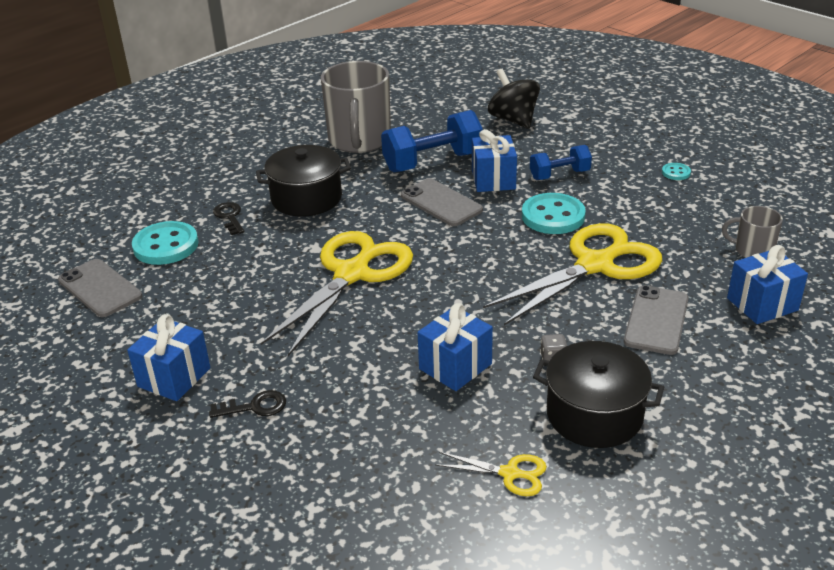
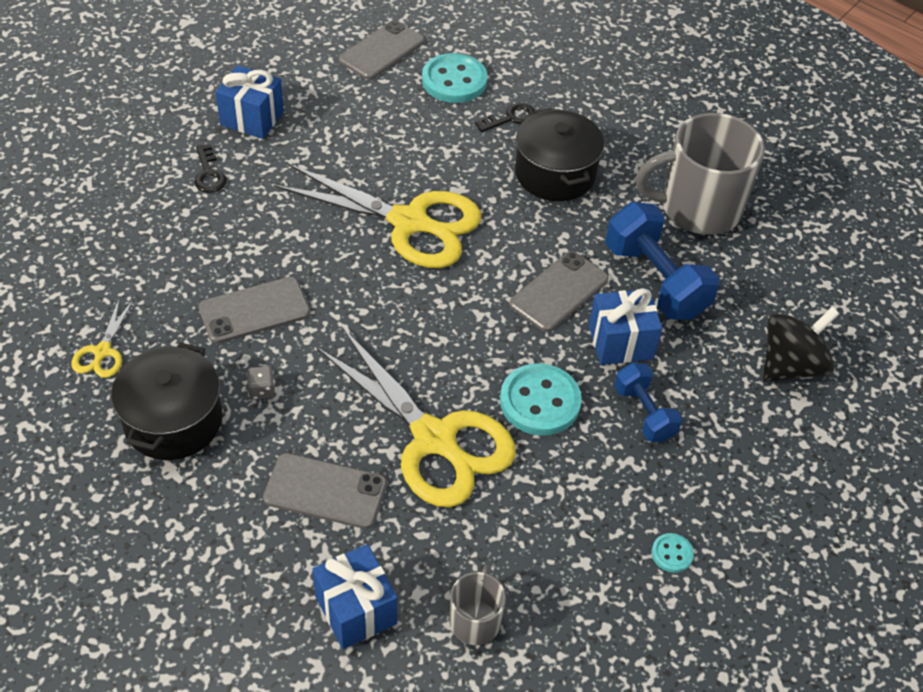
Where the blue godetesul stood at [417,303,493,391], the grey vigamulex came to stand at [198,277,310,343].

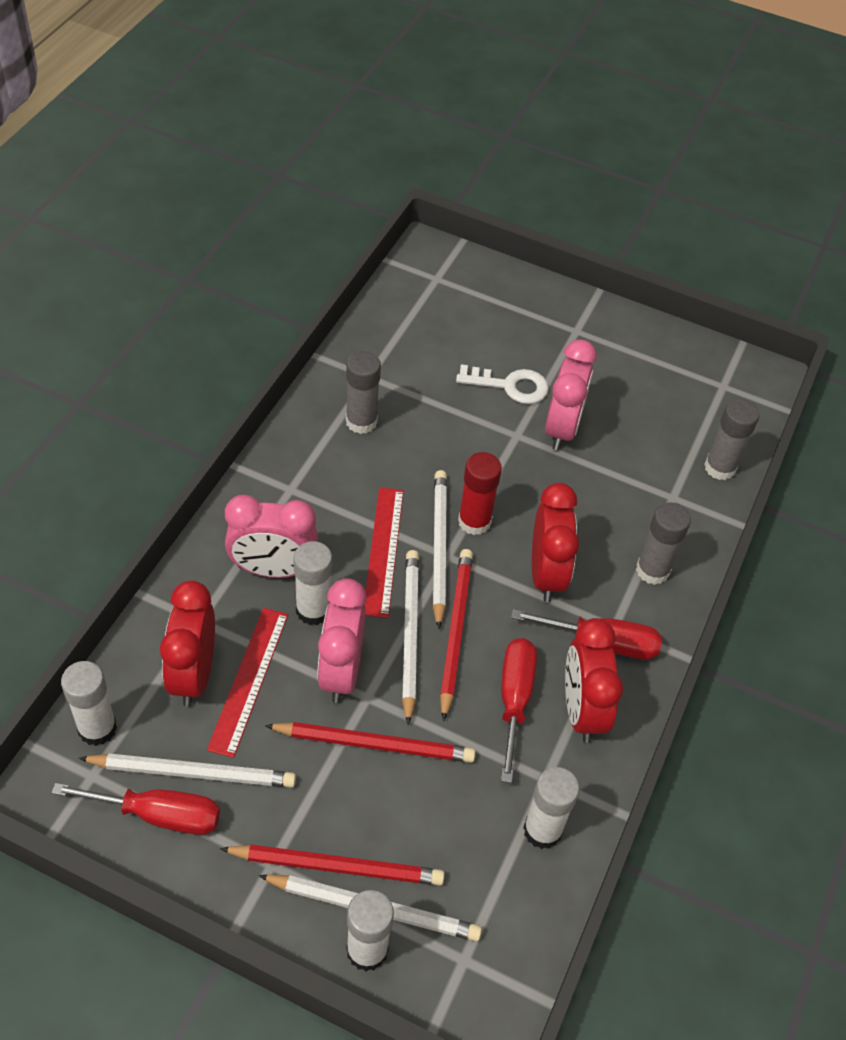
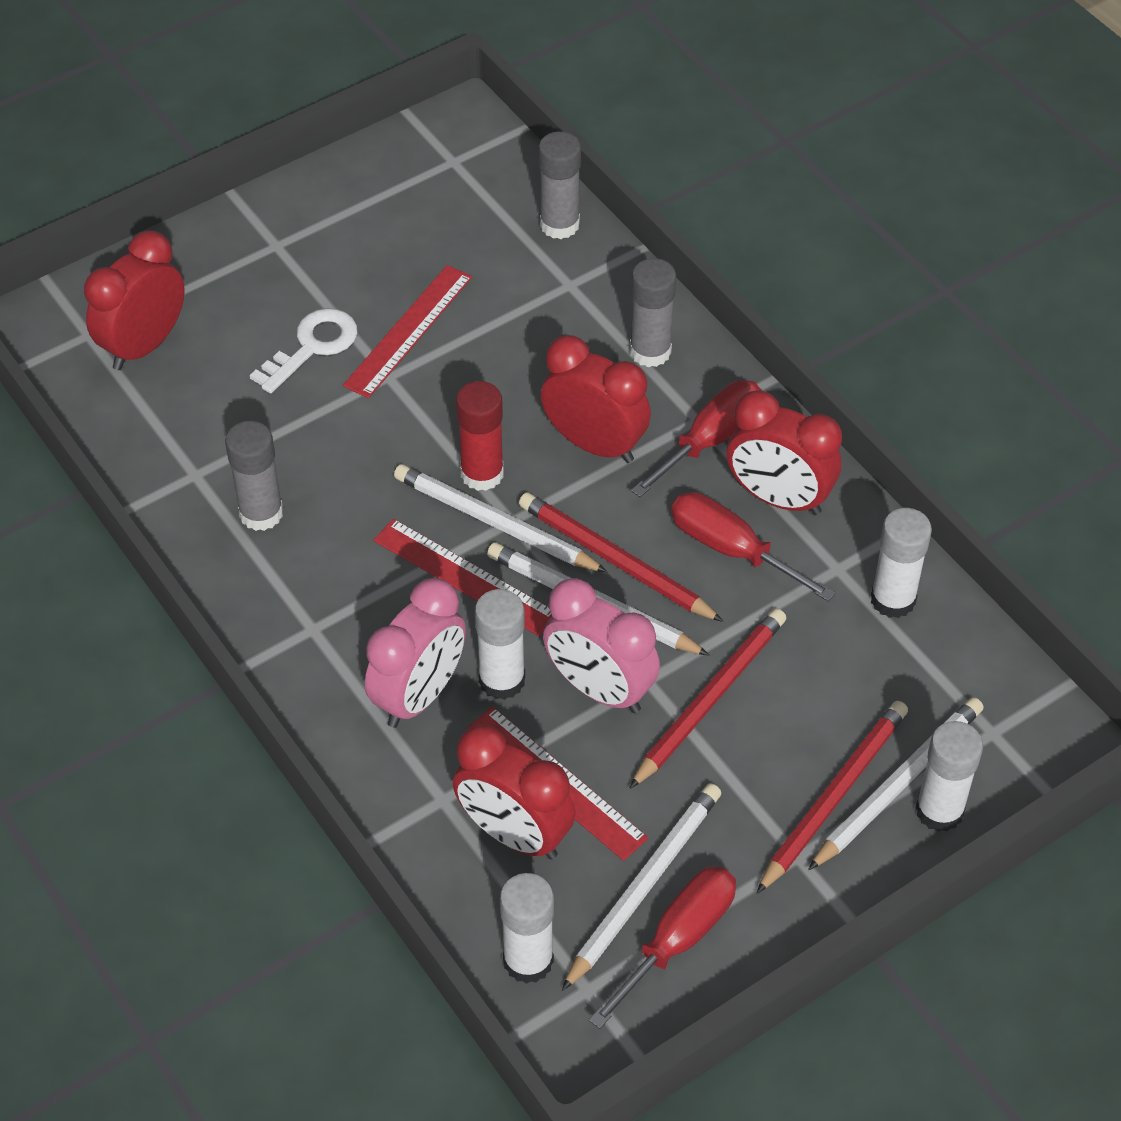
Where the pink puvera stood at [545,339,597,450], the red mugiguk came to stand at [343,265,472,398]. The second view gained the red puvera at [84,230,185,370].

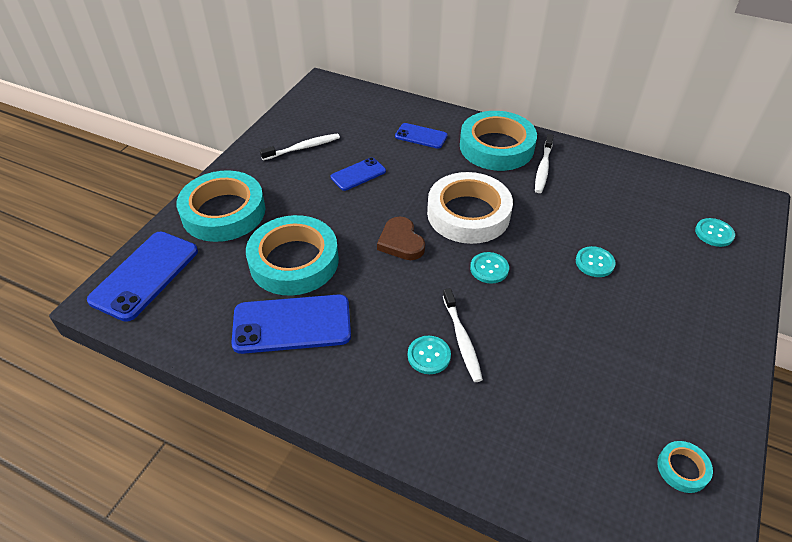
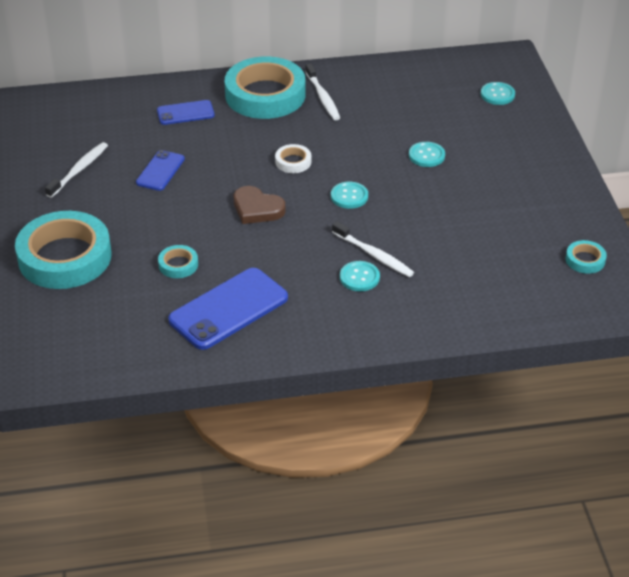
The second view lost the blue vigamulex at [87,232,198,322]. The size of the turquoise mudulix at [246,215,339,296] changed by a factor of 0.42. The size of the white mudulix at [427,172,513,244] changed by a factor of 0.42.

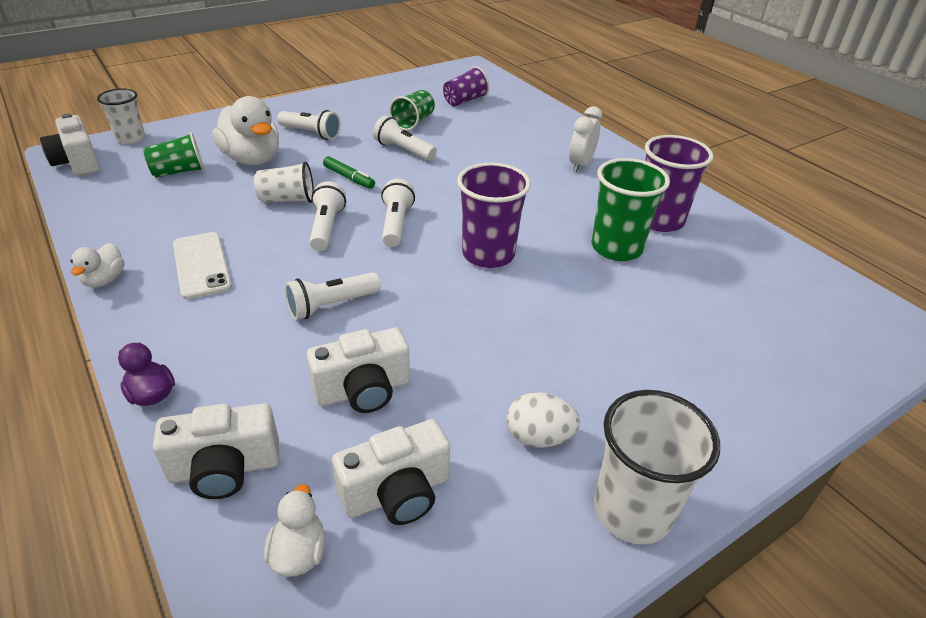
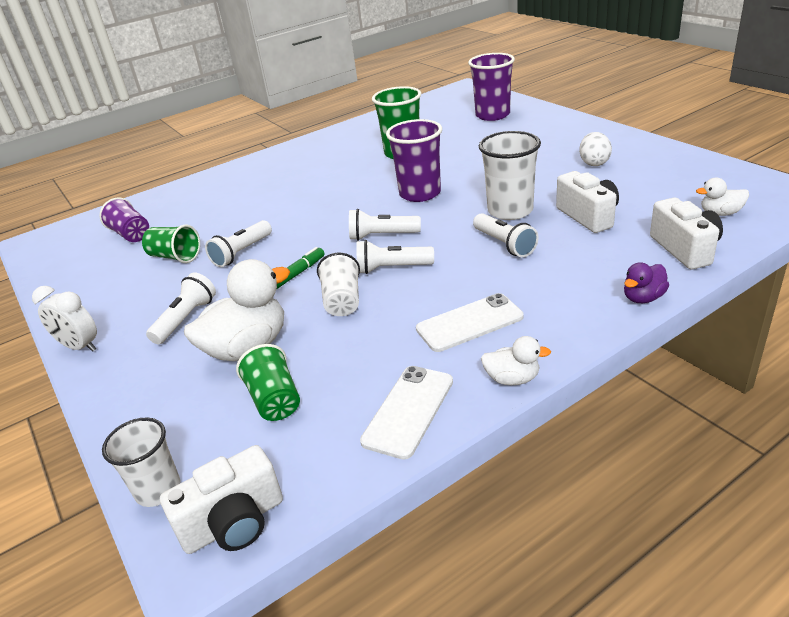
The second view lost the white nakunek at [332,419,450,525]. The white puvera ended up elsewhere, having gone from [569,106,602,172] to [32,286,97,352]. The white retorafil ended up elsewhere, having gone from [594,390,720,544] to [479,131,541,220]. The purple retorafil ended up elsewhere, having gone from [645,135,713,232] to [468,53,515,121]. The second view gained the white vigamulex at [360,366,453,459].

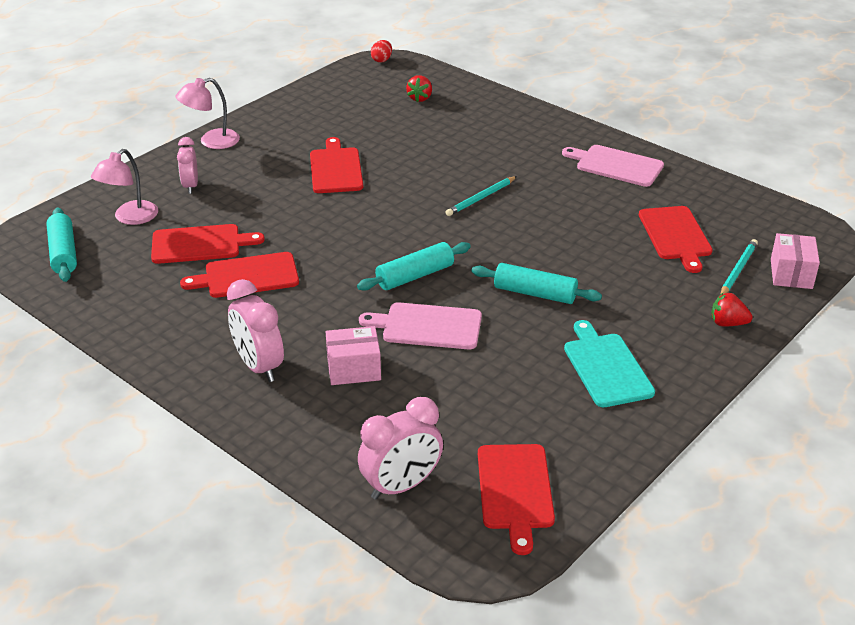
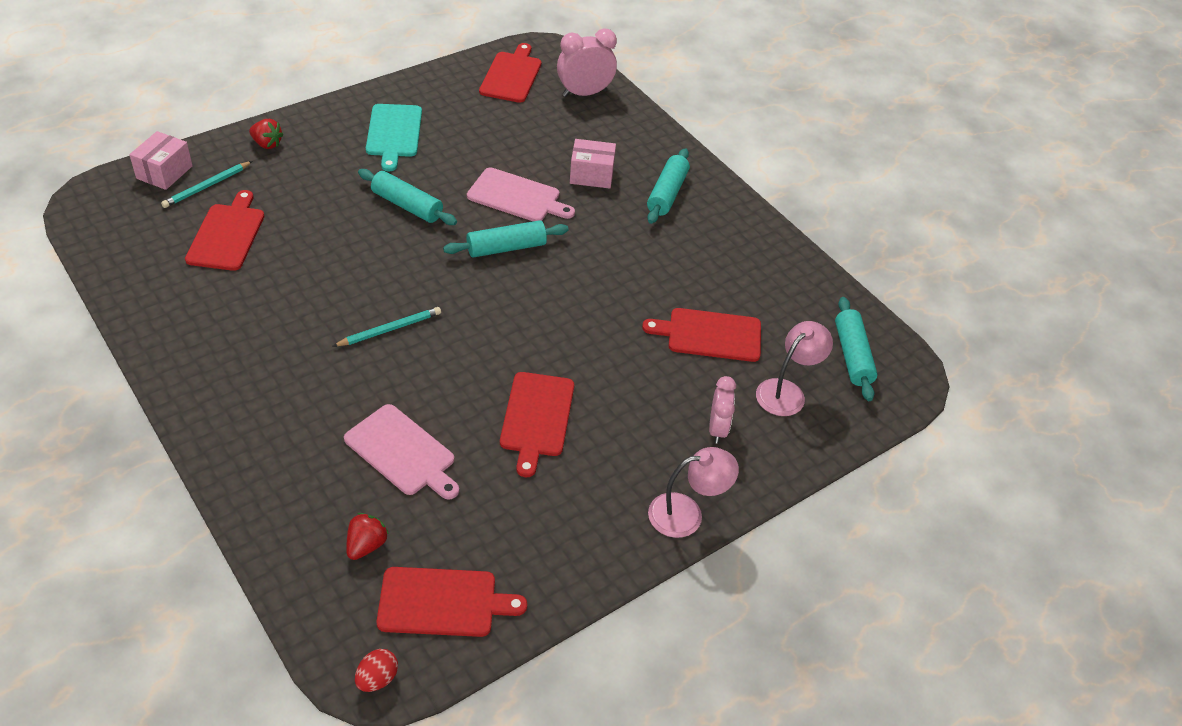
The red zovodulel ended up elsewhere, having gone from [180,252,299,298] to [377,567,527,637]. Where the pink puvera stood at [227,279,284,382], the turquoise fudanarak came to stand at [647,148,690,224]. The pink zovodulel ended up elsewhere, having gone from [562,145,664,187] to [344,404,459,500].

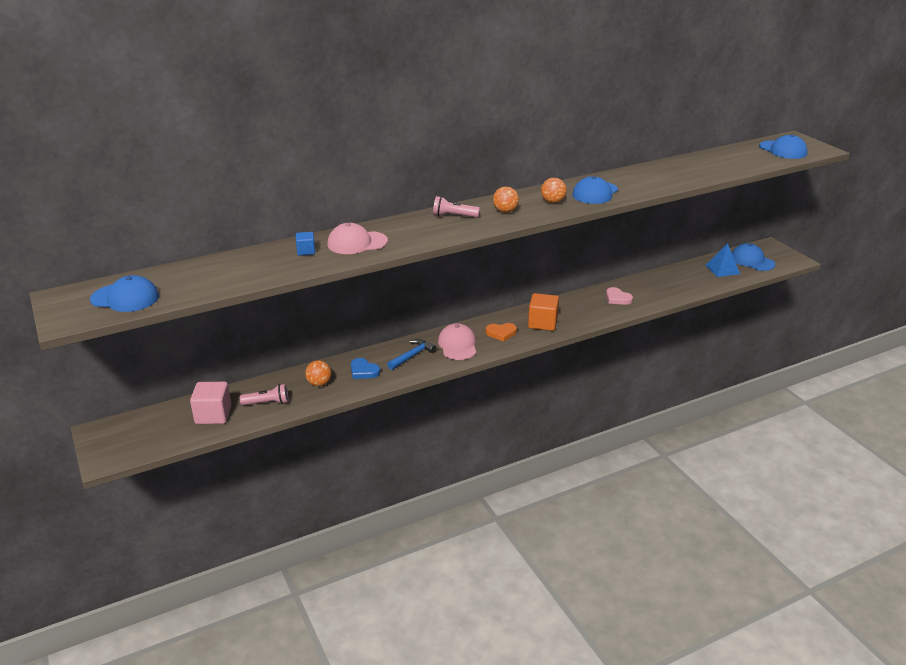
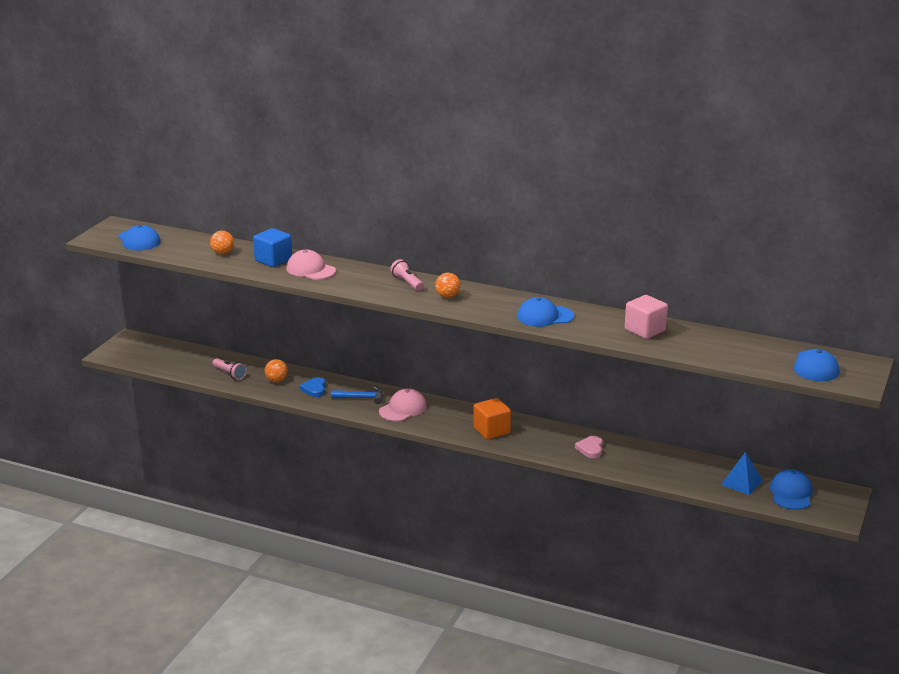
The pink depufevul ended up elsewhere, having gone from [190,382,231,424] to [625,295,668,339]. The size of the blue depufevul at [296,232,315,256] changed by a factor of 1.84. The second view lost the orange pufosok at [486,323,517,342]. The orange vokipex ended up elsewhere, having gone from [541,178,567,203] to [210,231,234,254].

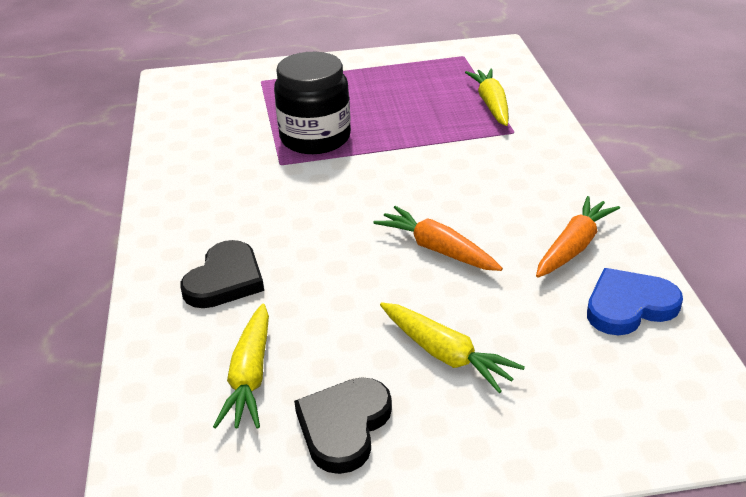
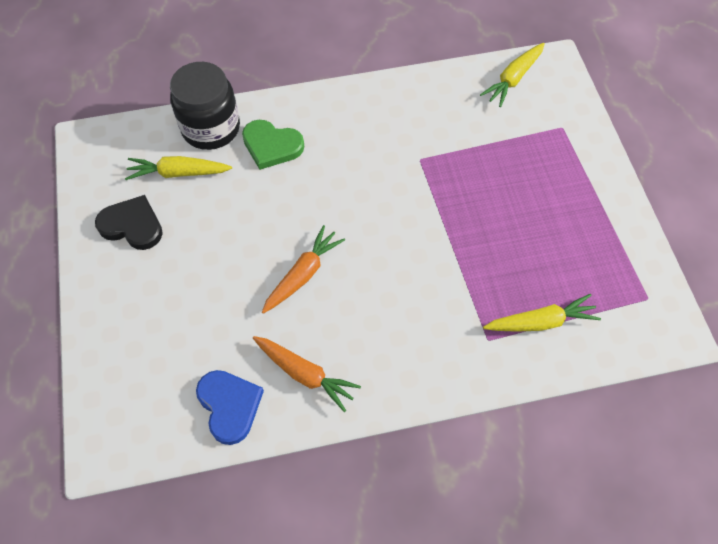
What was the black pufosok at [180,240,264,308] turned into the green pufosok at [242,120,304,170]. The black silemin ended up elsewhere, having gone from [274,52,351,154] to [170,62,240,150]. The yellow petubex ended up elsewhere, having gone from [380,302,525,393] to [480,43,545,107].

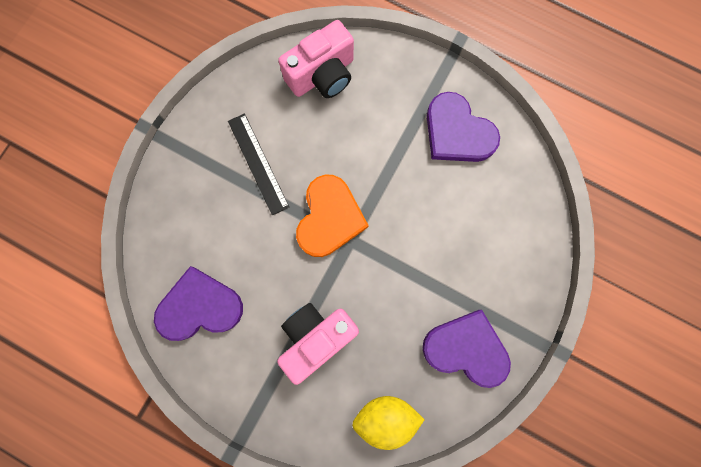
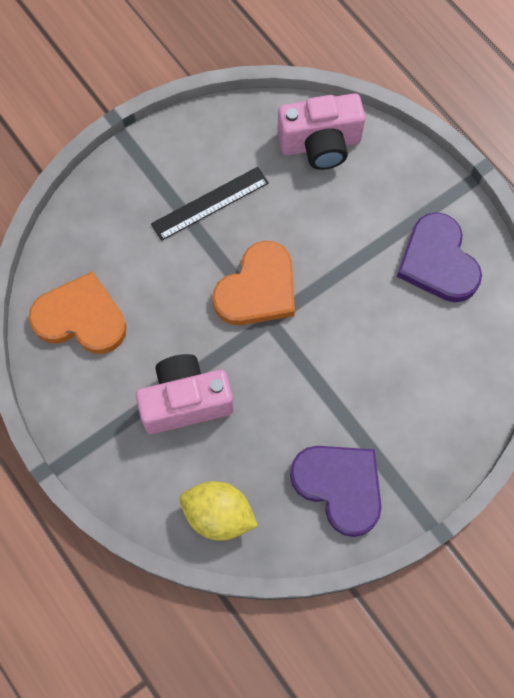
What was the purple pufosok at [154,266,243,341] turned into the orange pufosok at [29,271,127,354]. The black mugiguk at [228,113,289,215] ended up facing another way, 60 degrees clockwise from before.

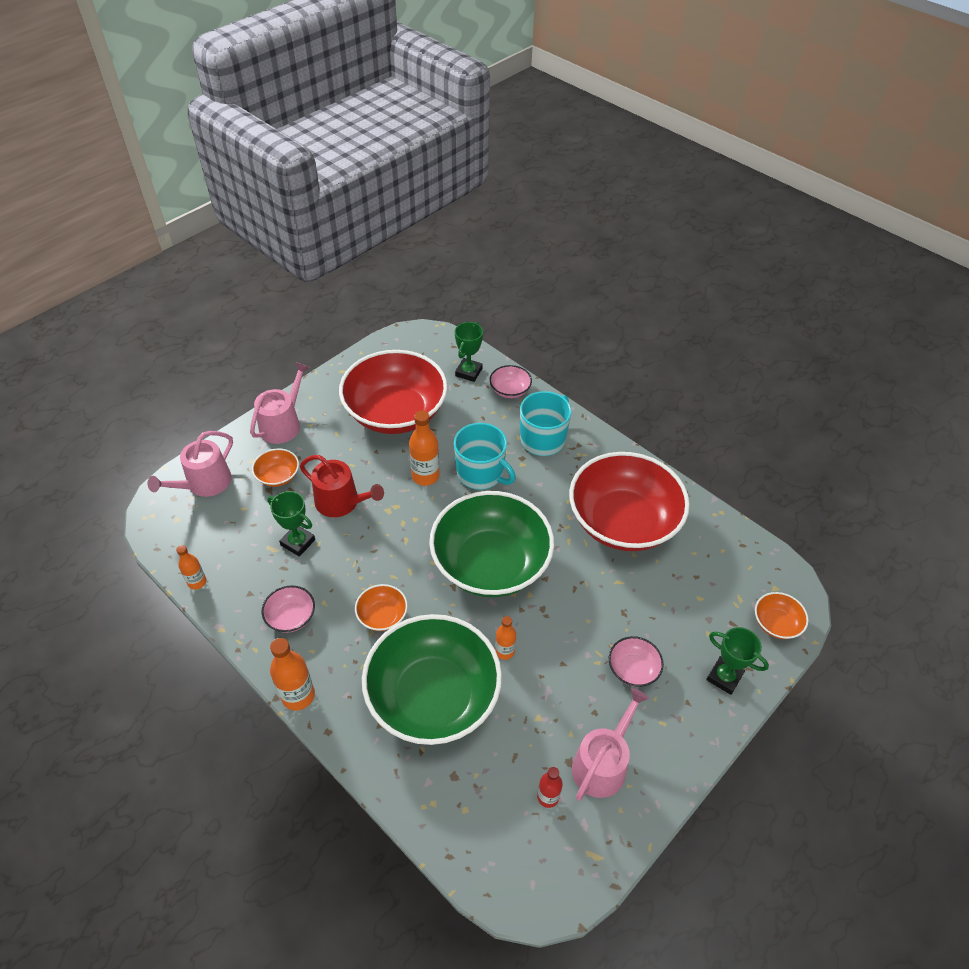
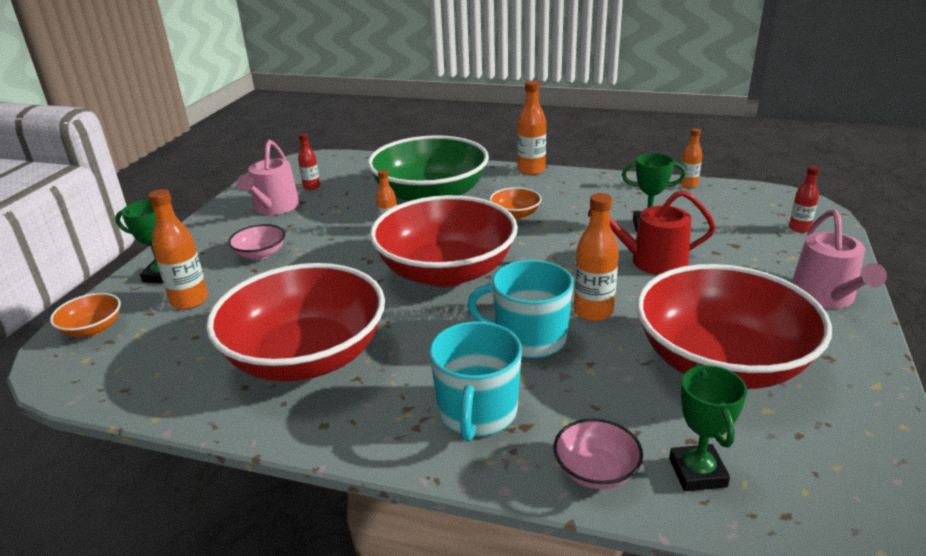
Where the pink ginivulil stood at [148,431,233,497], the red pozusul came to stand at [789,166,819,233]. The second view lost the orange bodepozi at [252,449,299,487]. The second view lost the pink bodepozi at [262,585,315,633]. What was the green bodepozi at [429,491,554,597] turned into the red bodepozi at [370,195,518,287]. The second view gained the orange pozusul at [148,189,208,309].

